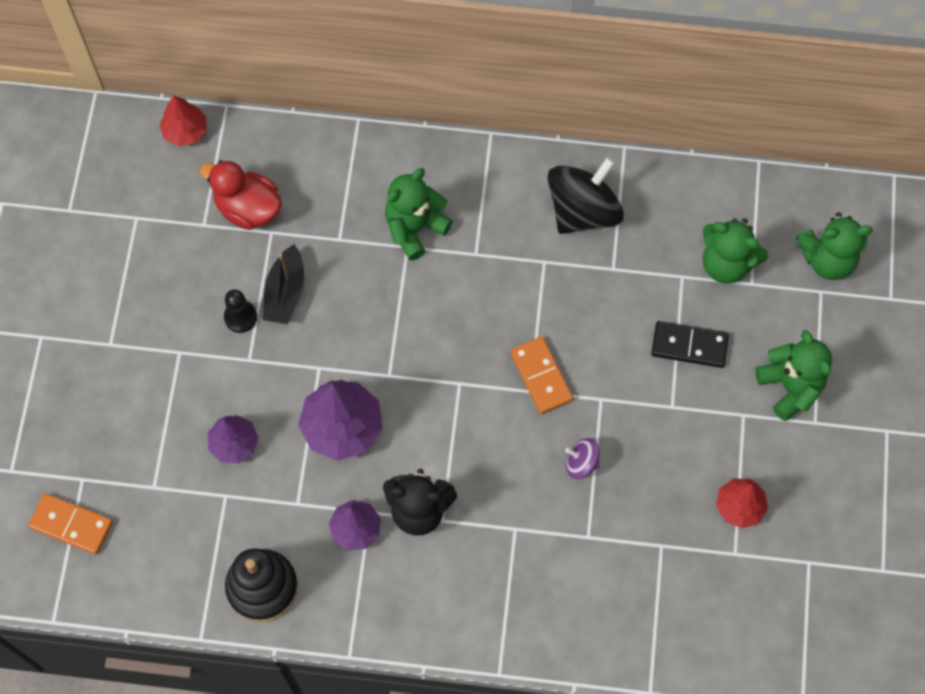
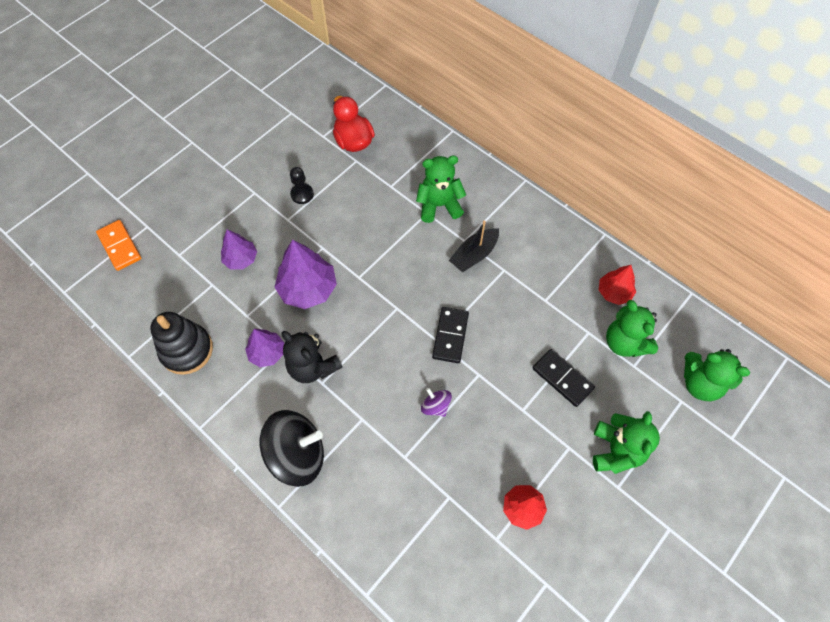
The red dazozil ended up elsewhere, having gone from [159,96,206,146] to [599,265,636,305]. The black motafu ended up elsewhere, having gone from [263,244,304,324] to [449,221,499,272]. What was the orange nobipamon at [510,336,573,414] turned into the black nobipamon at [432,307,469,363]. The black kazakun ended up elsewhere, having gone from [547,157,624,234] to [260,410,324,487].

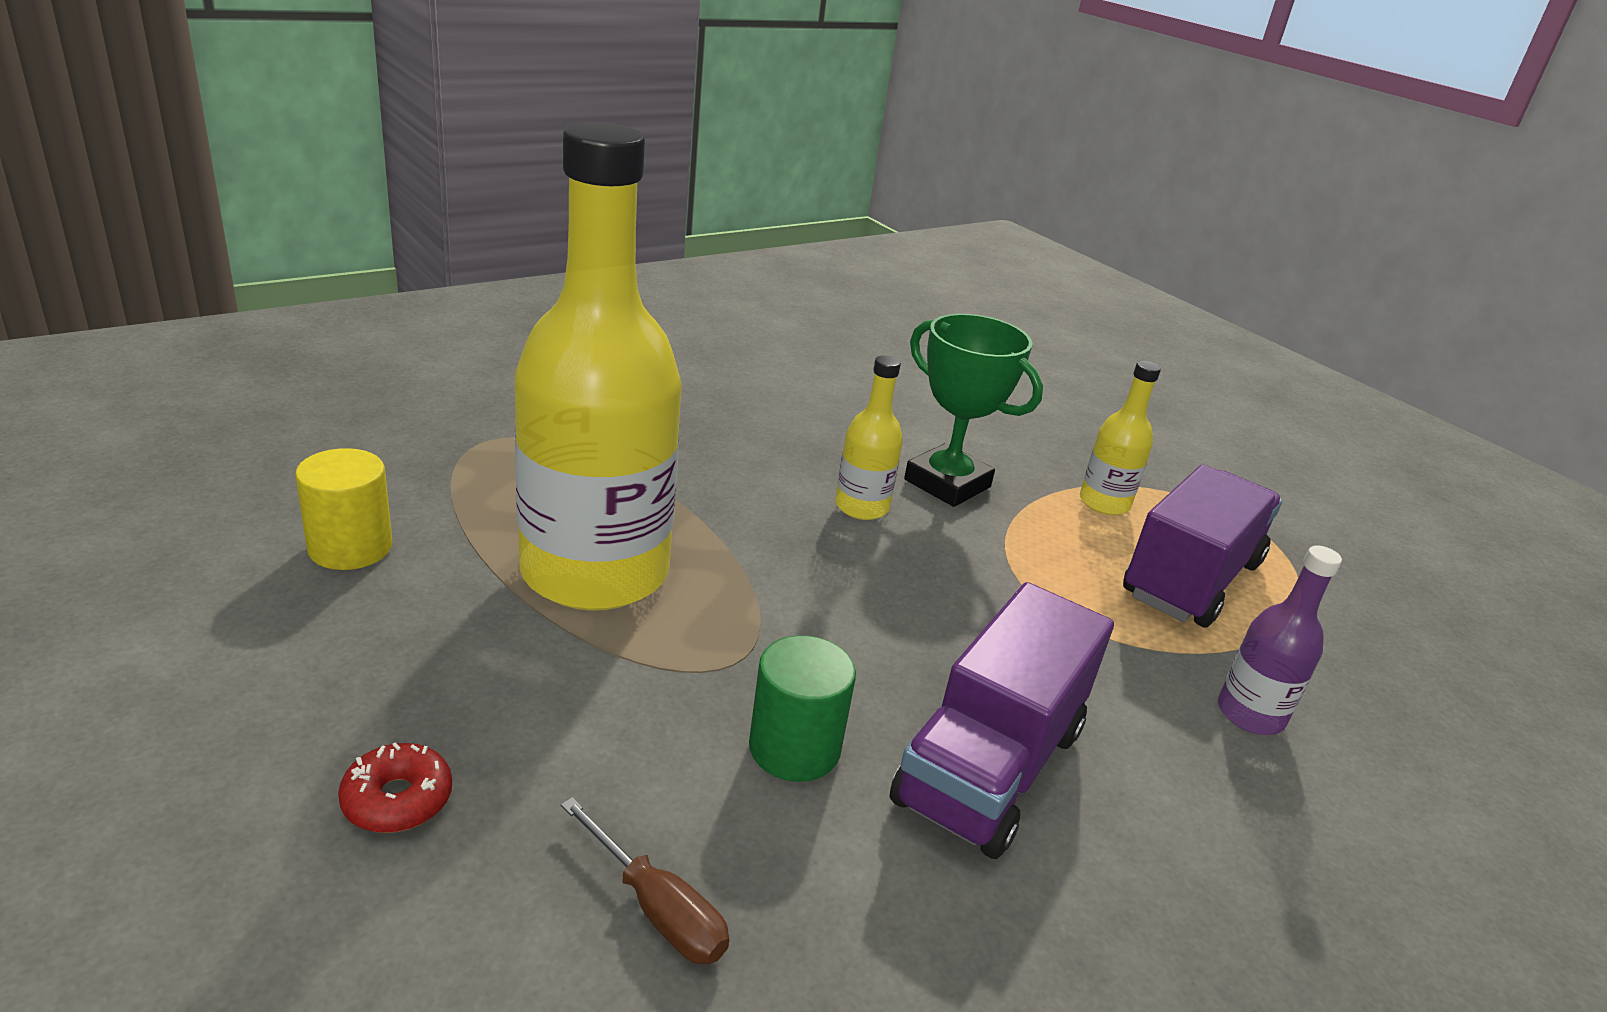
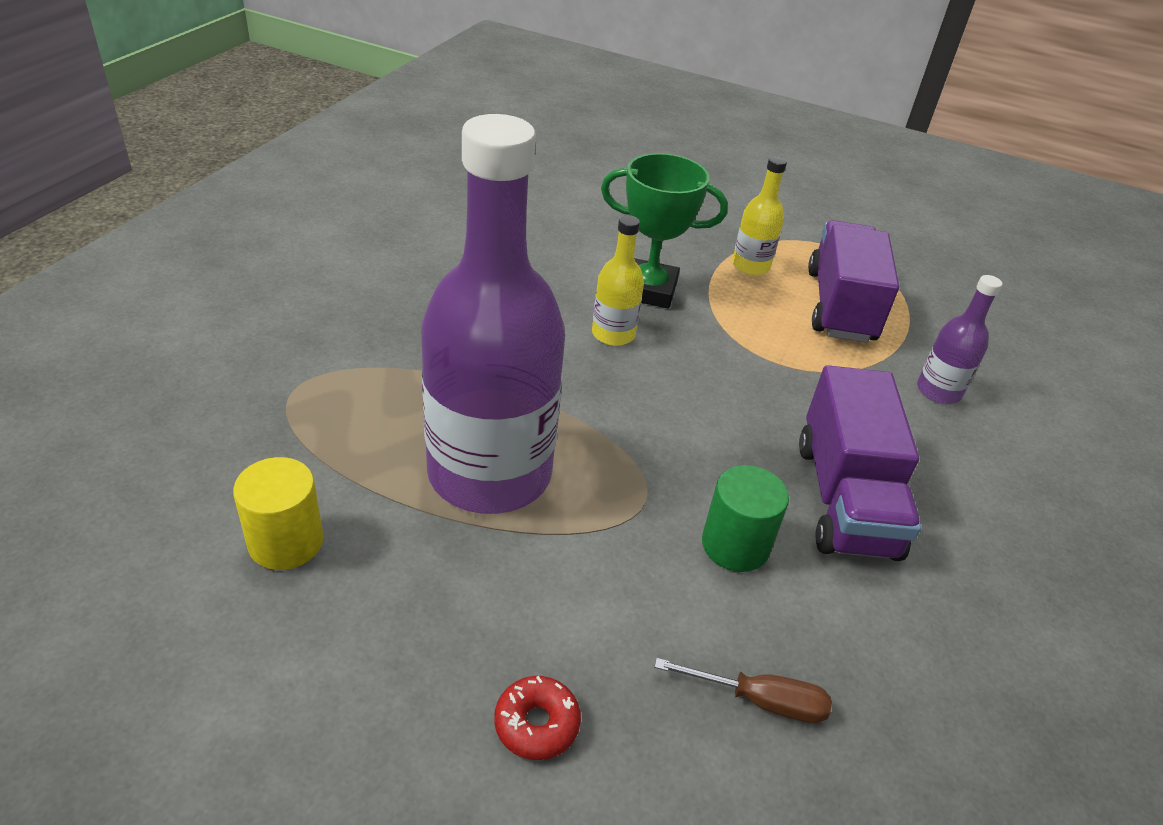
What was the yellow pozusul at [515,122,682,611] turned into the purple pozusul at [421,114,565,514].

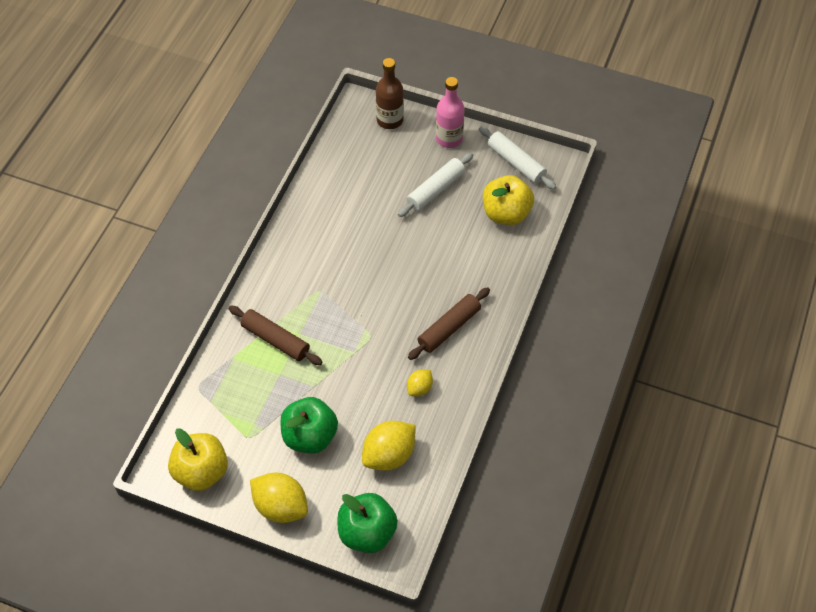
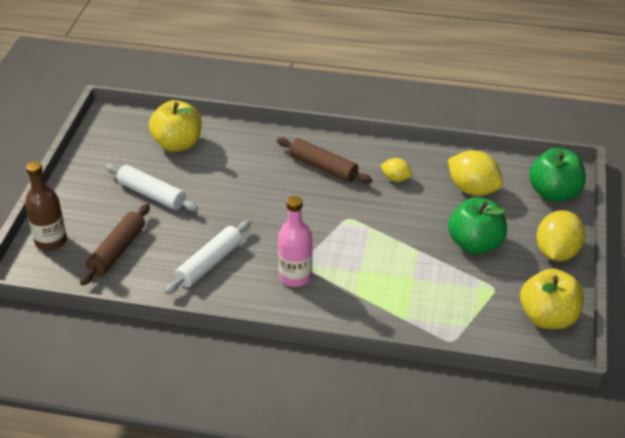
The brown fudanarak ended up elsewhere, having gone from [229,306,322,365] to [80,204,150,286]. The pink pozusul ended up elsewhere, having gone from [436,77,465,148] to [278,196,313,287]. The white fudanarak ended up elsewhere, having gone from [479,126,556,190] to [165,220,251,294].

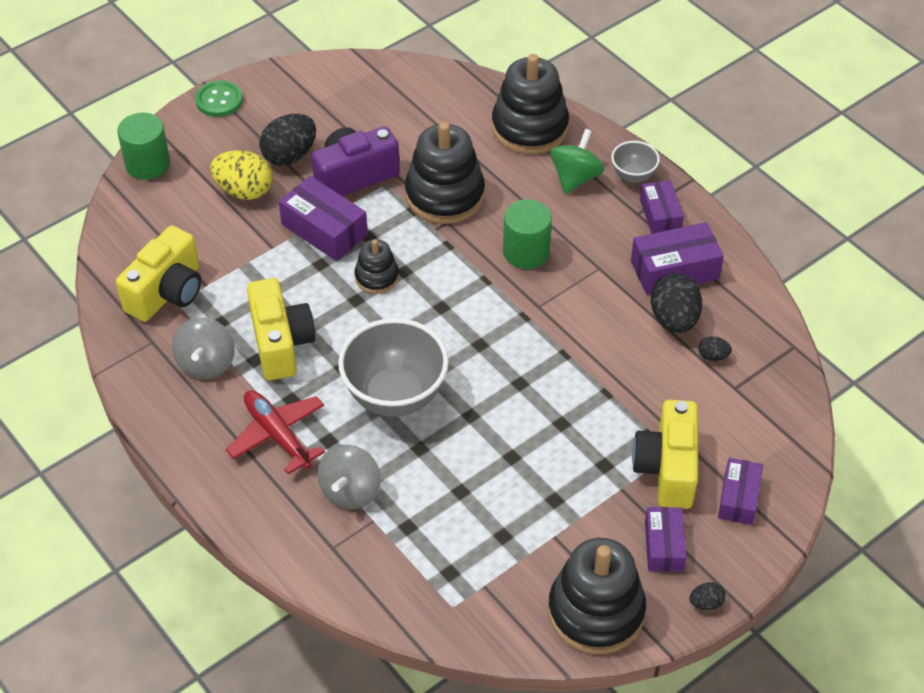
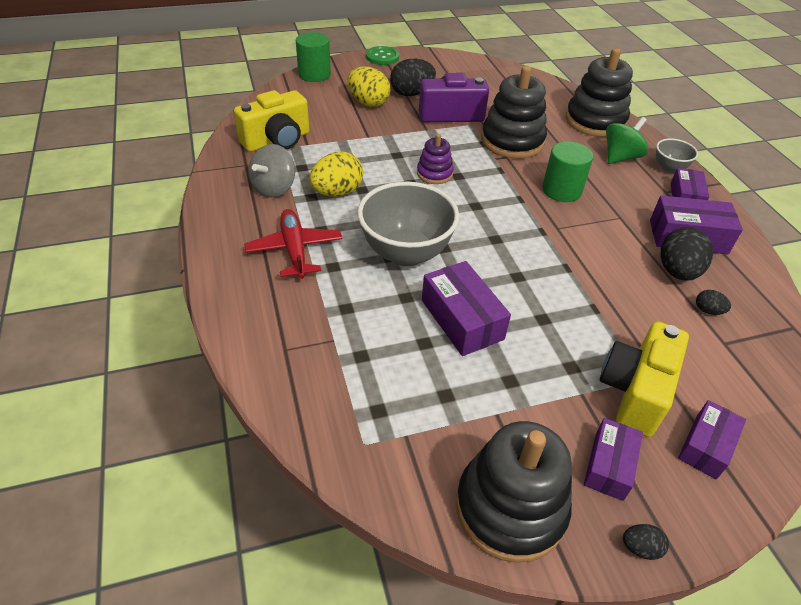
Where the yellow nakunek stood at [247,278,315,380], the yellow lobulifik came to stand at [310,152,363,197]. The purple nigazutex ended up elsewhere, having gone from [279,176,368,261] to [422,261,511,356]. The second view lost the grey kazakun at [317,444,381,509]. What was the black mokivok at [355,239,399,294] turned into the purple mokivok at [417,134,454,184].

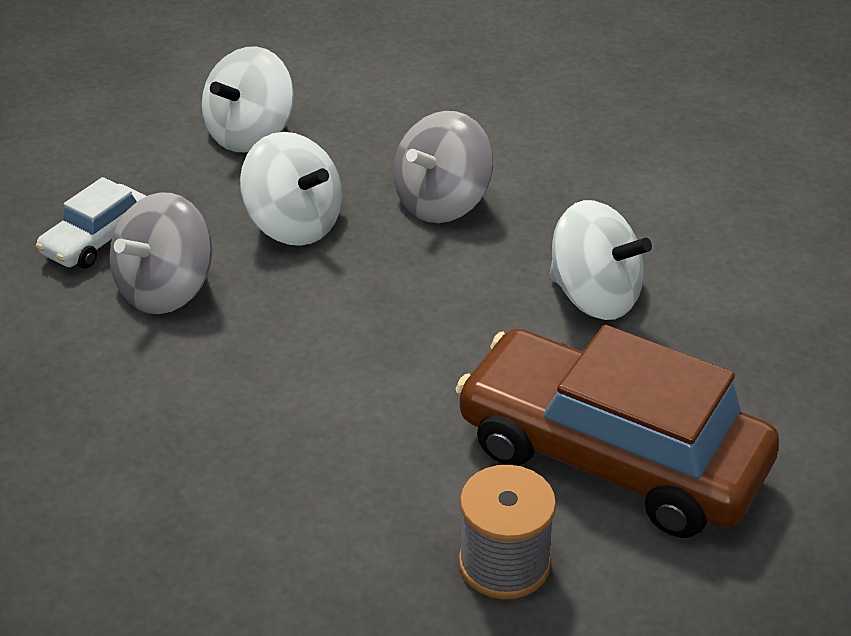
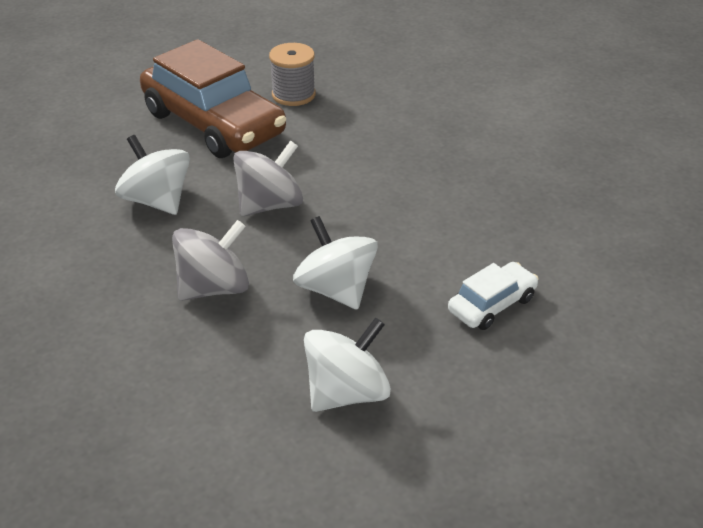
The grey kazakun ended up elsewhere, having gone from [110,192,212,314] to [233,140,303,216].

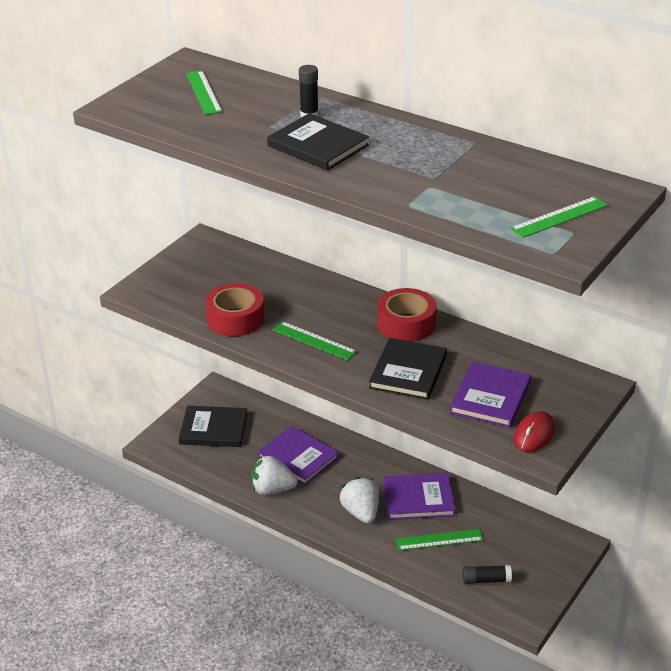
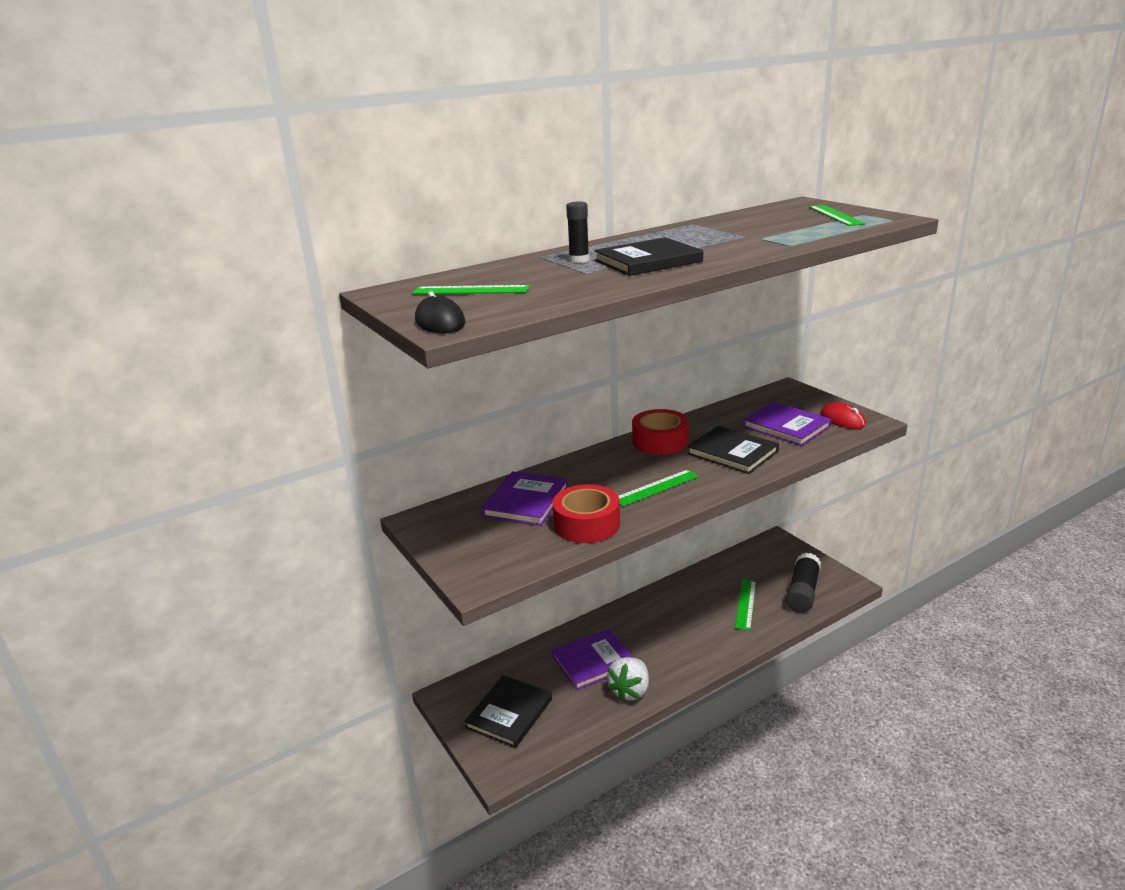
The second view lost the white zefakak at [340,477,379,523]. The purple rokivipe ended up elsewhere, having gone from [384,473,455,520] to [481,471,568,526]. The size of the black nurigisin at [463,565,512,584] changed by a factor of 1.70. The second view gained the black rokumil at [415,291,466,333].

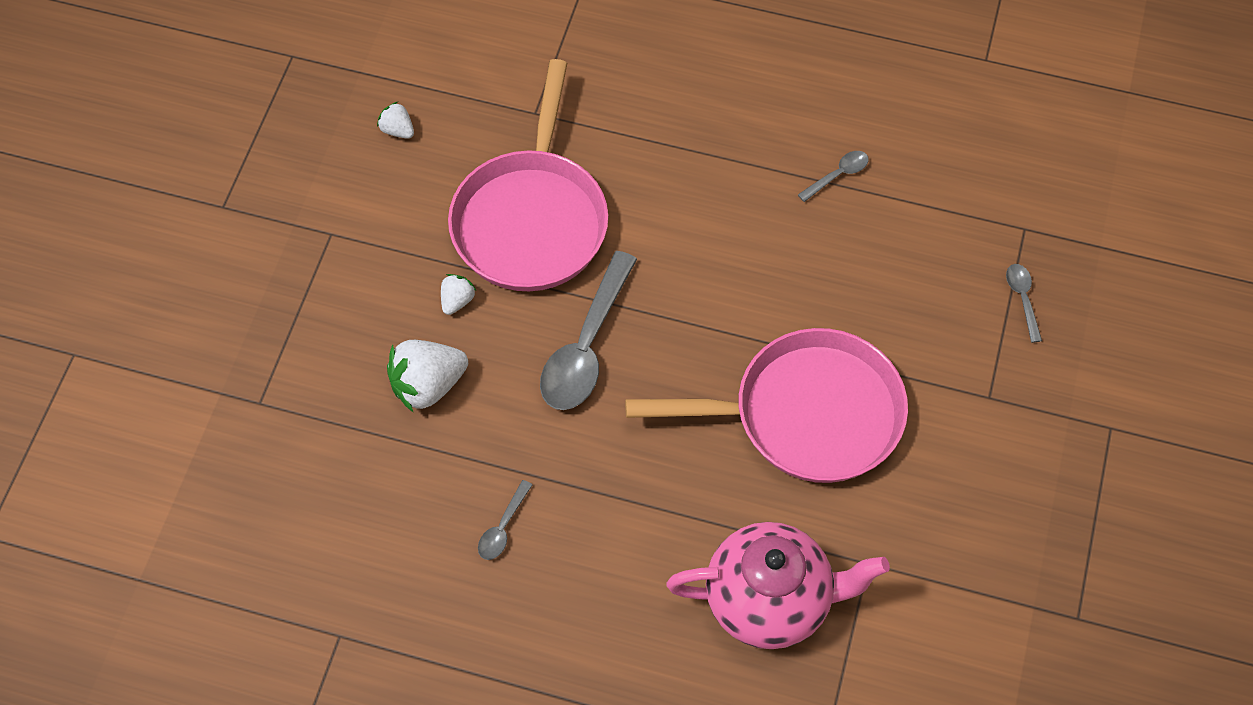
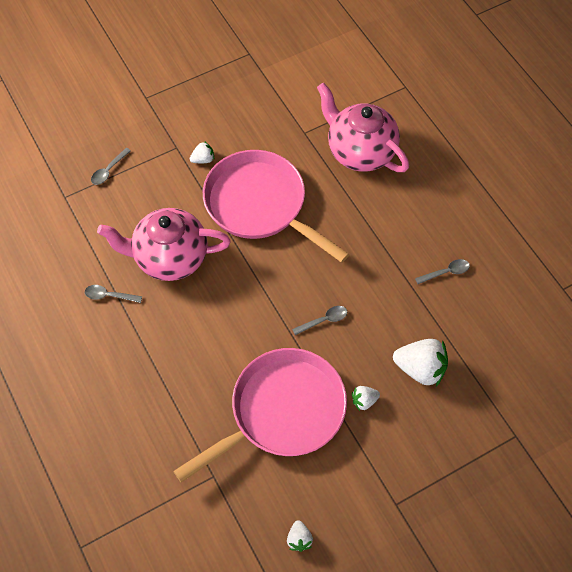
The size of the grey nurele at [540,251,637,410] changed by a factor of 0.46. The second view gained the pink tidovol at [97,208,231,281]. The second view gained the white zefakak at [190,141,214,163].

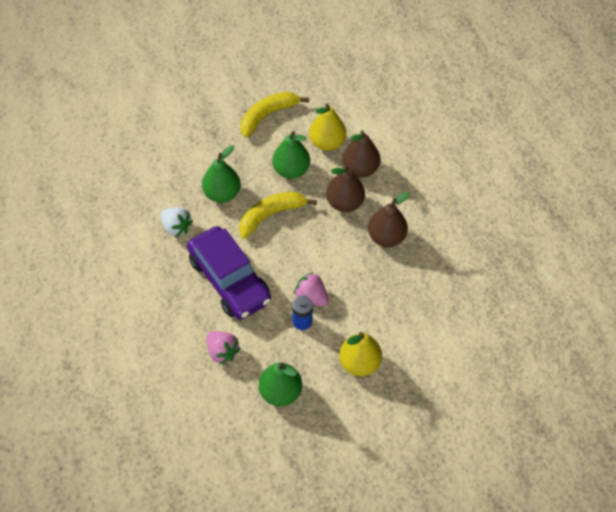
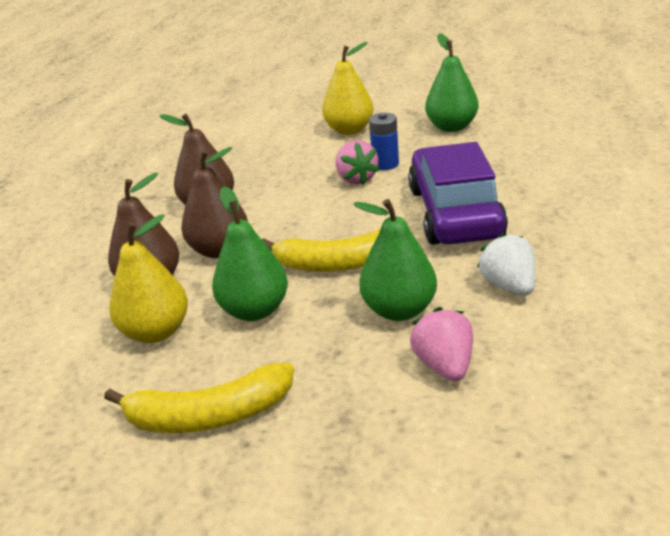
The pink zefakak ended up elsewhere, having gone from [206,331,240,365] to [410,307,473,381].

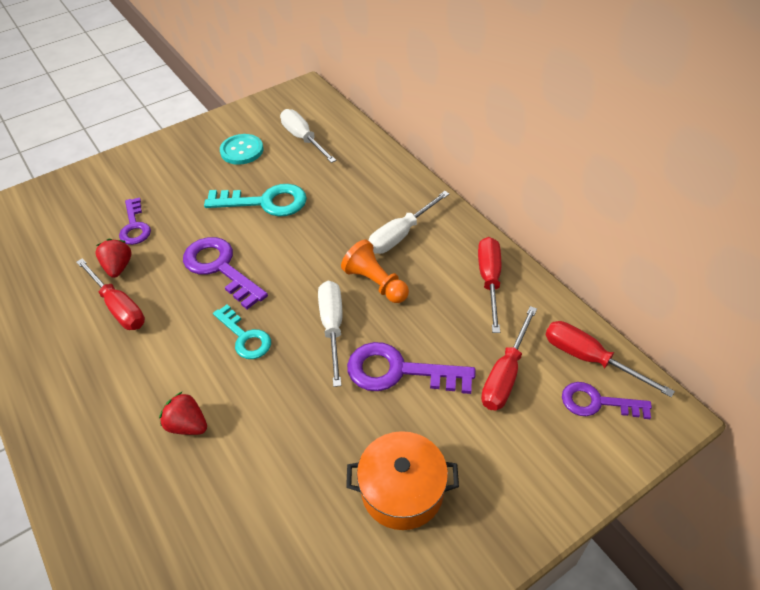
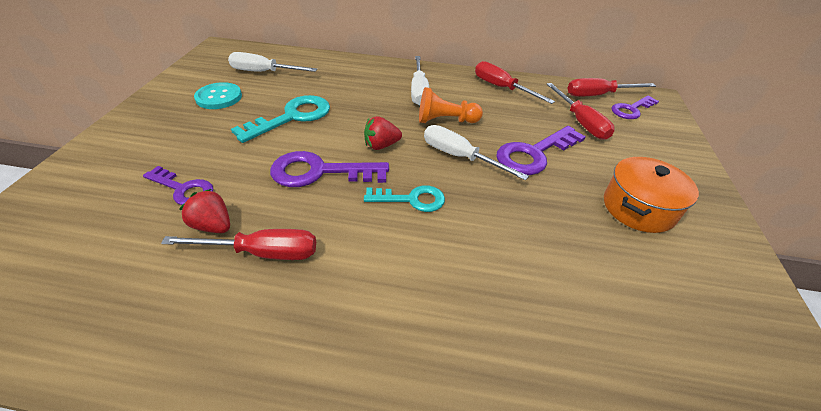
The red zefakak ended up elsewhere, having gone from [159,391,207,435] to [364,116,402,150].

